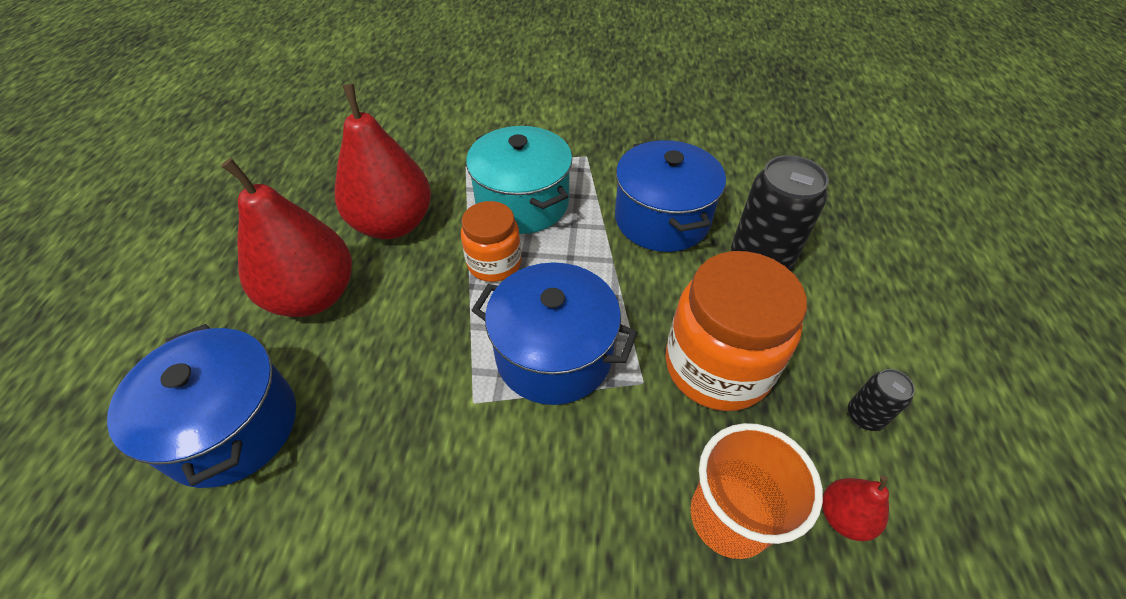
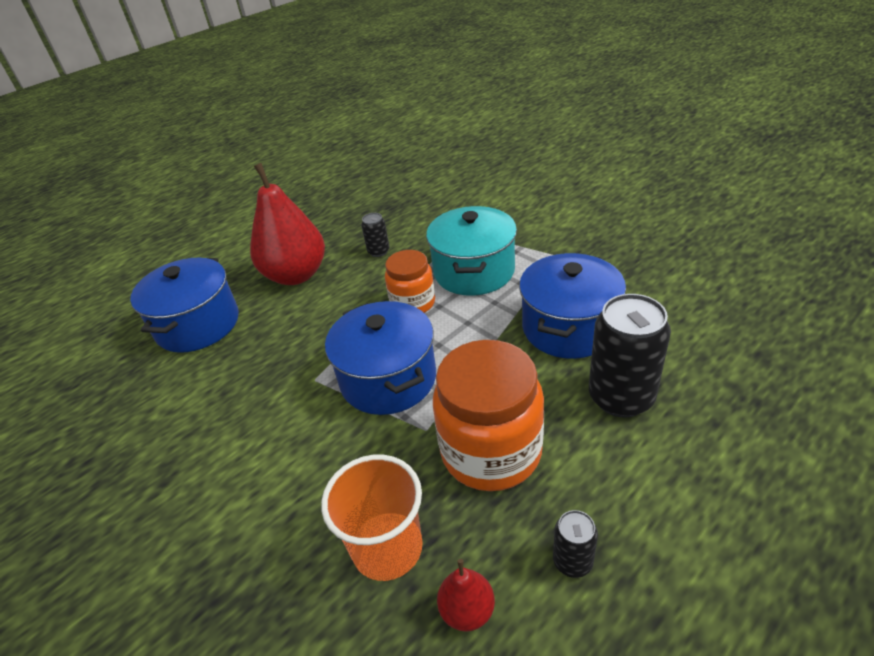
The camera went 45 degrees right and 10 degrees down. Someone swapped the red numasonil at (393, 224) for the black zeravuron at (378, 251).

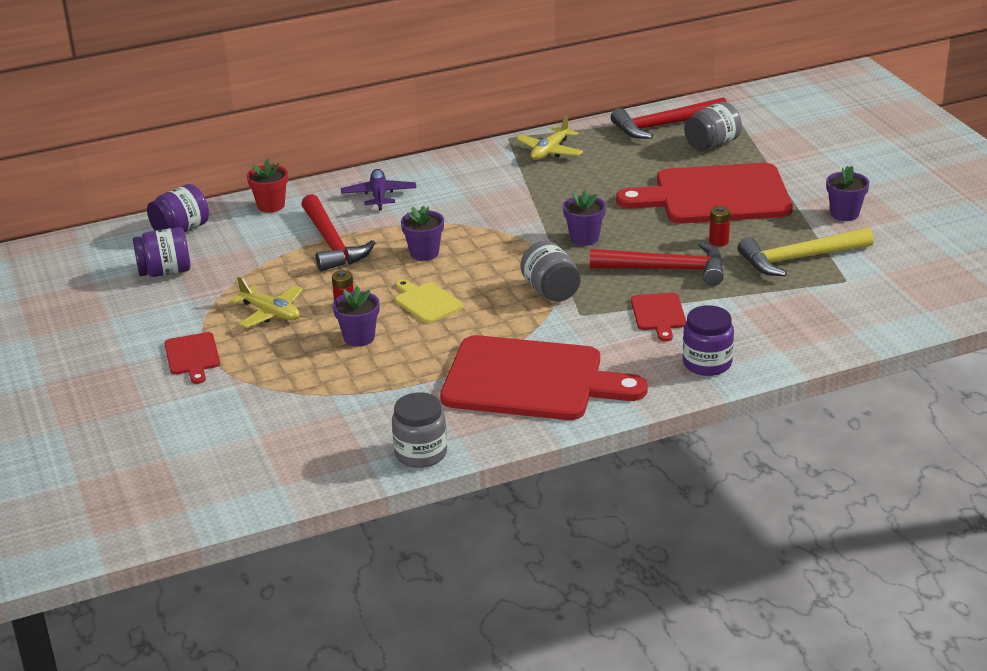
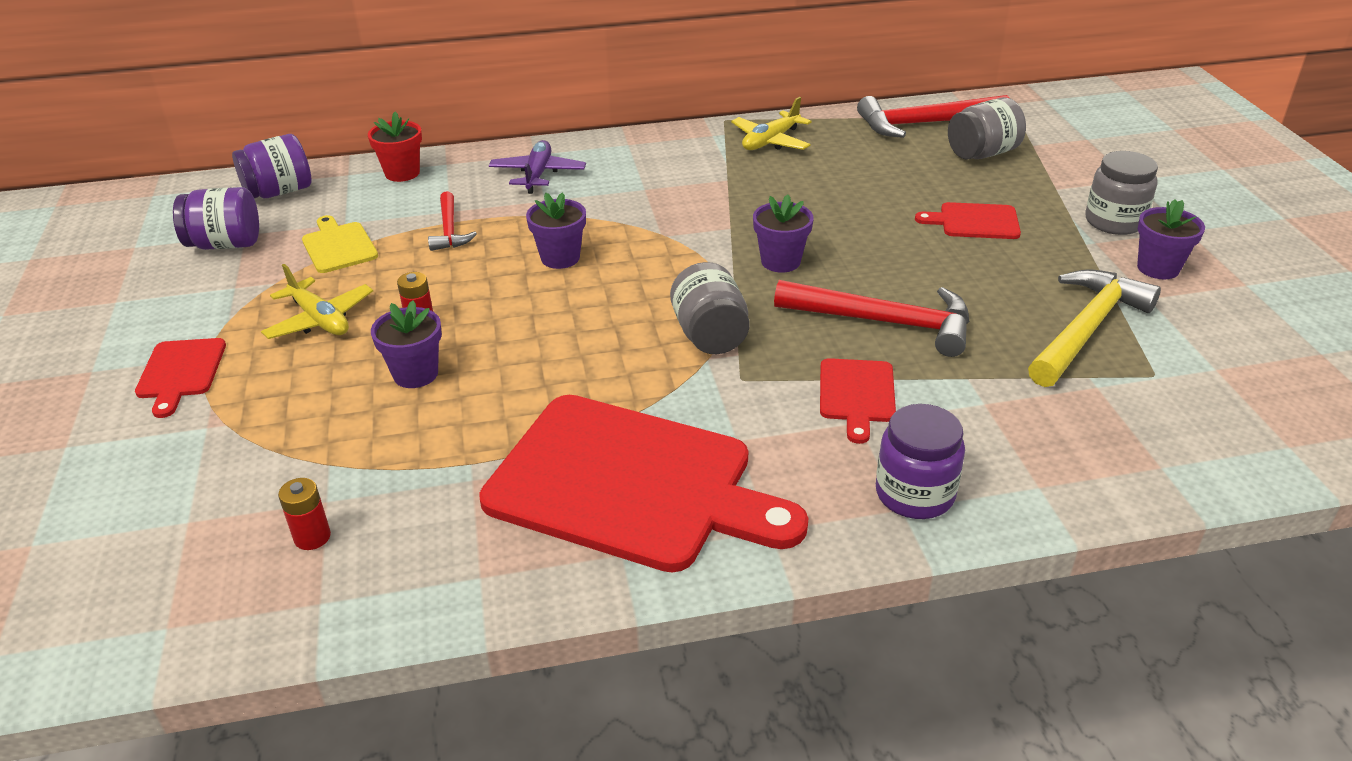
The camera went 10 degrees right and 5 degrees up. Someone scaled the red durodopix at (331, 243) by 0.57. Someone carried the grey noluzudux from (421, 453) to (1114, 222). Someone carried the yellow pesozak from (426, 302) to (338, 246). Someone scaled the red pesozak at (715, 196) by 0.44. Someone carried the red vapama from (718, 241) to (312, 537). Someone rotated the yellow durodopix at (800, 258) by 135 degrees clockwise.

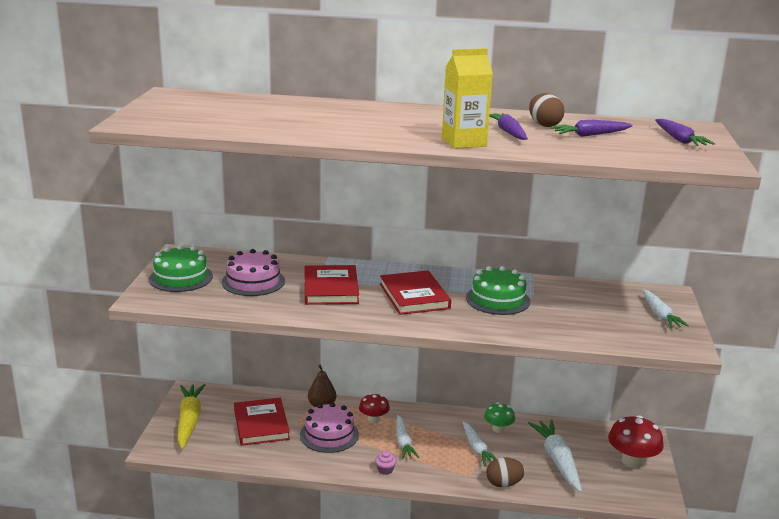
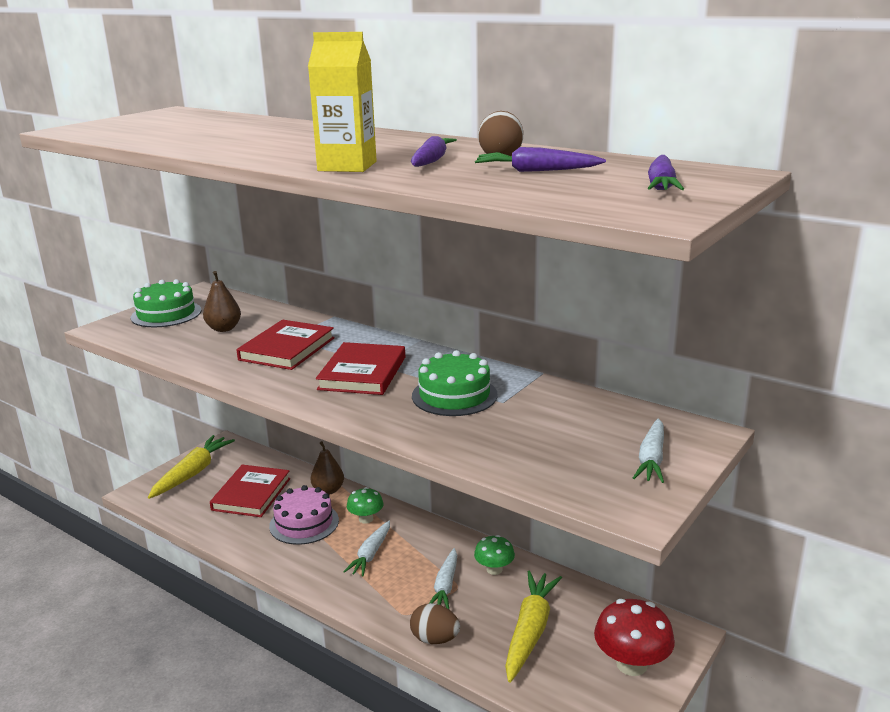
The camera went 30 degrees right and 0 degrees up. Someone swapped the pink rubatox at (253, 281) for the brown numasonil at (224, 329). Someone repainted the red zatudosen at (374, 419), which became the green zatudosen at (366, 519). Someone took away the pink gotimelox at (385, 470). Someone repainted the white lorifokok at (557, 460), which became the yellow lorifokok at (530, 631).

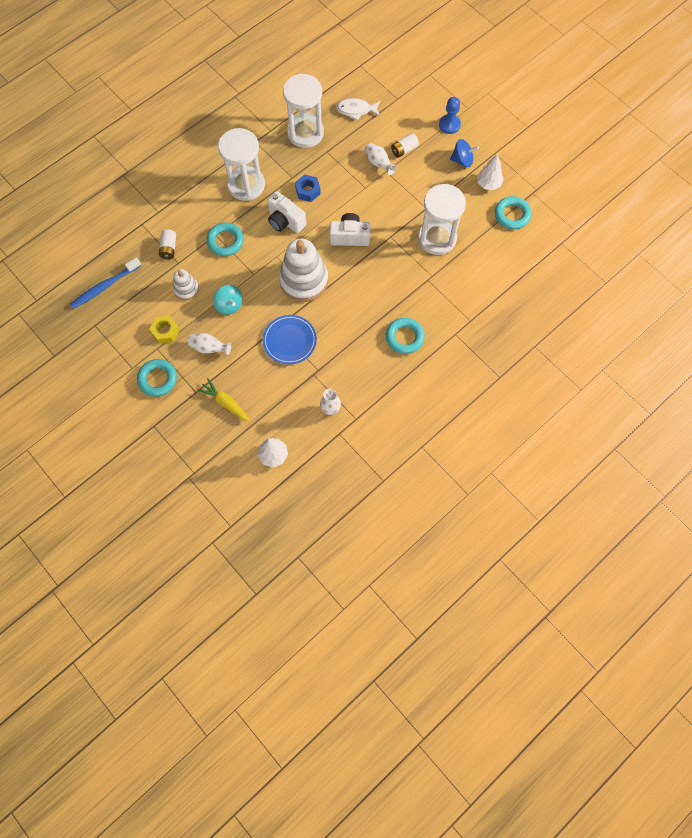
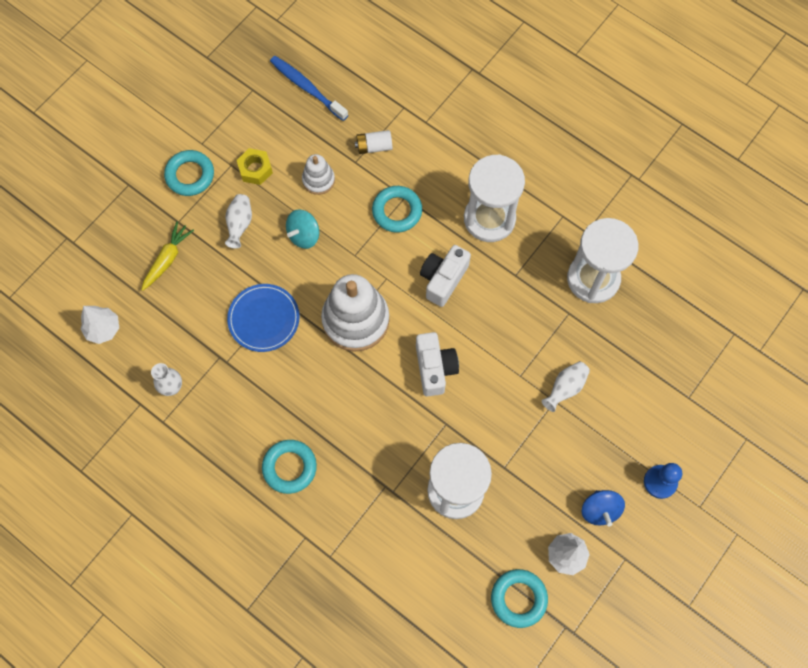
The camera went 80 degrees right and 0 degrees up. Someone took away the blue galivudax at (308, 191). Someone took away the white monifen at (356, 110). Someone took away the white vapama at (404, 150).

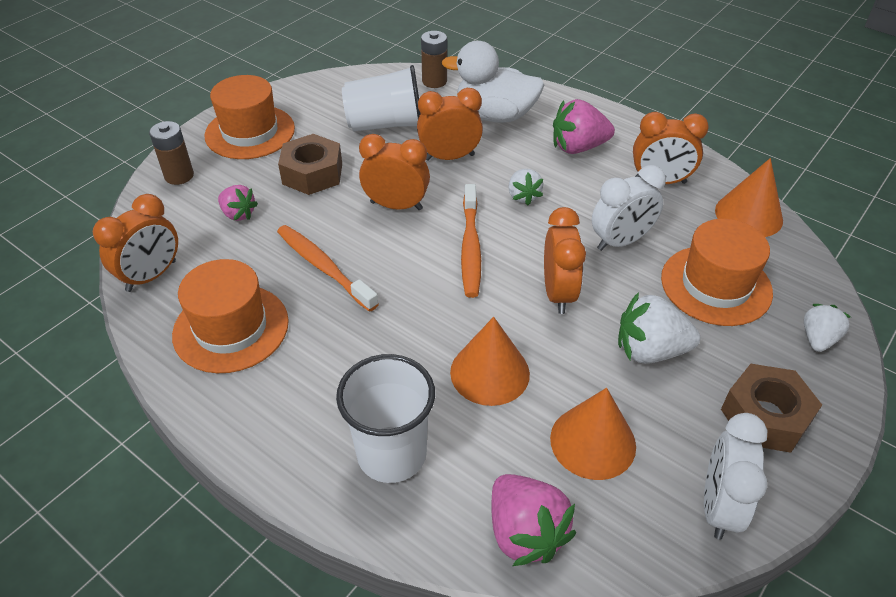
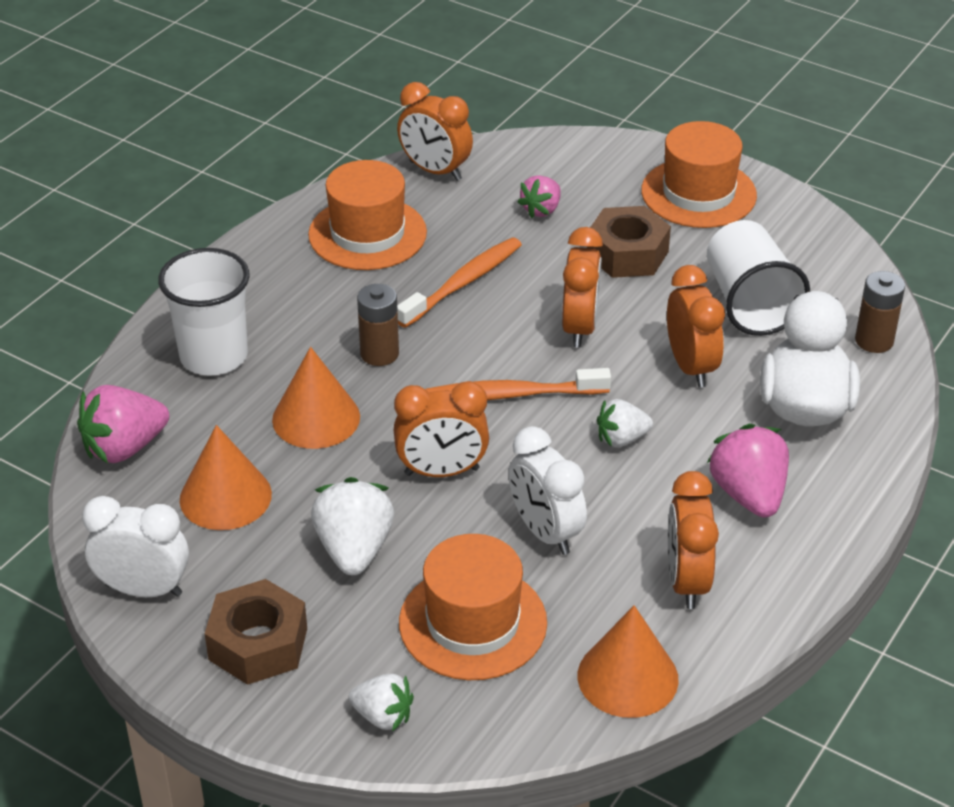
The camera went 85 degrees right and 5 degrees down. Someone carried the brown vapama from (179, 176) to (379, 354).

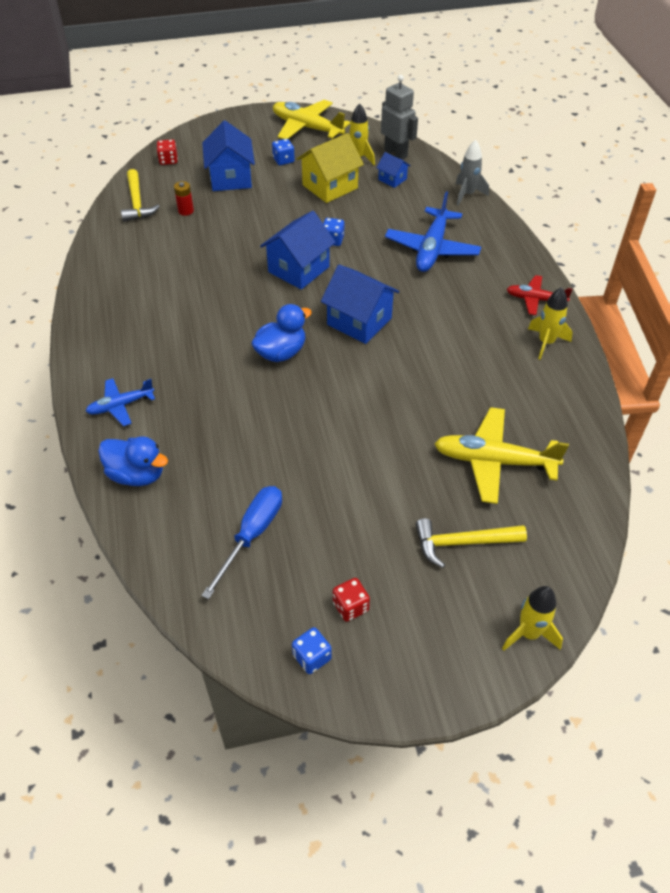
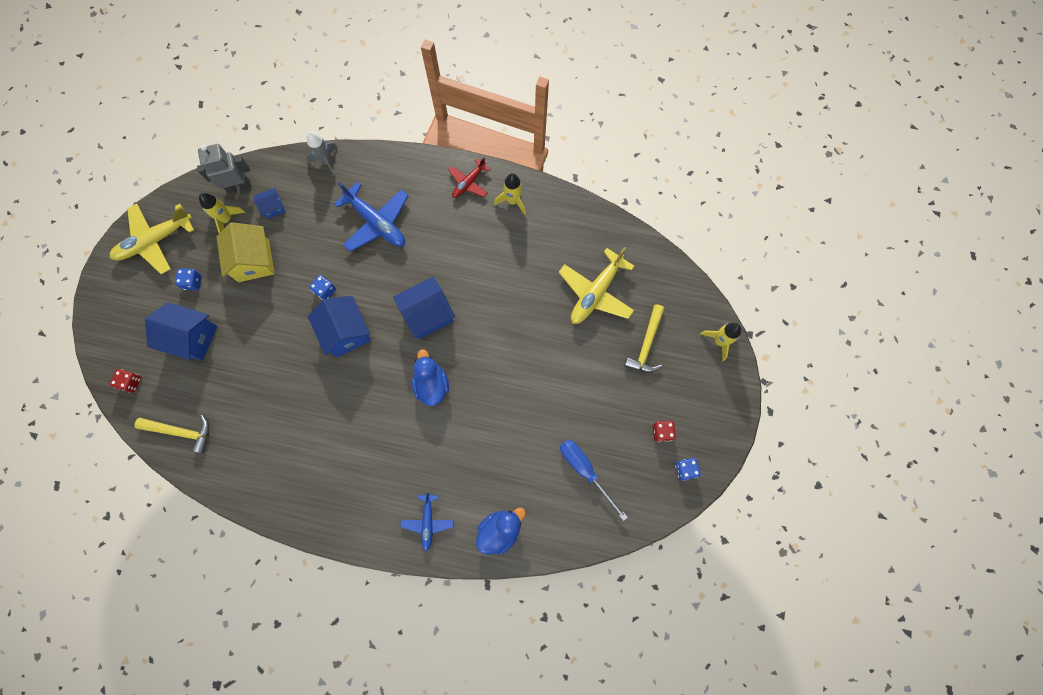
The camera went 65 degrees left and 25 degrees up. Someone took away the red vapama at (186, 211).

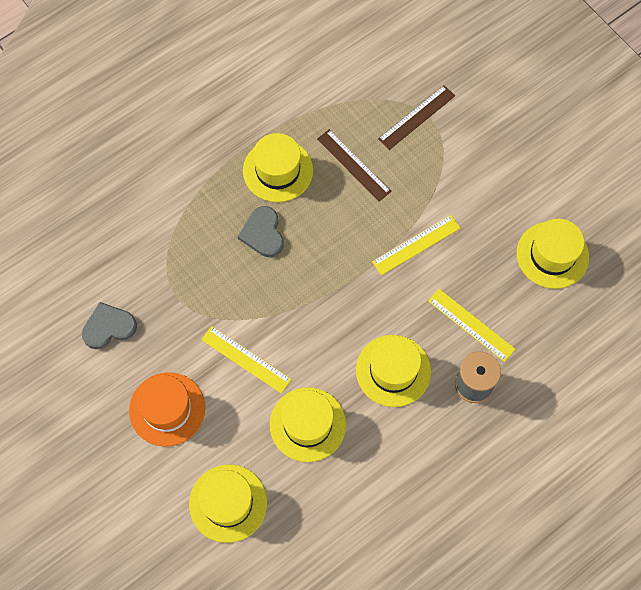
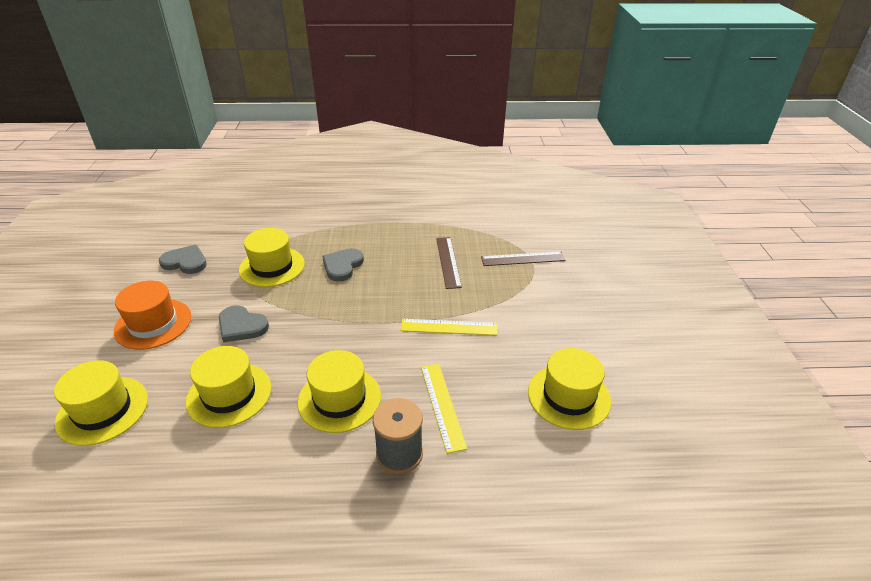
The camera went 35 degrees right and 30 degrees down. Someone swapped the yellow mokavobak at (246, 359) for the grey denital at (241, 326). Someone carried the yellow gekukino from (278, 170) to (272, 267).

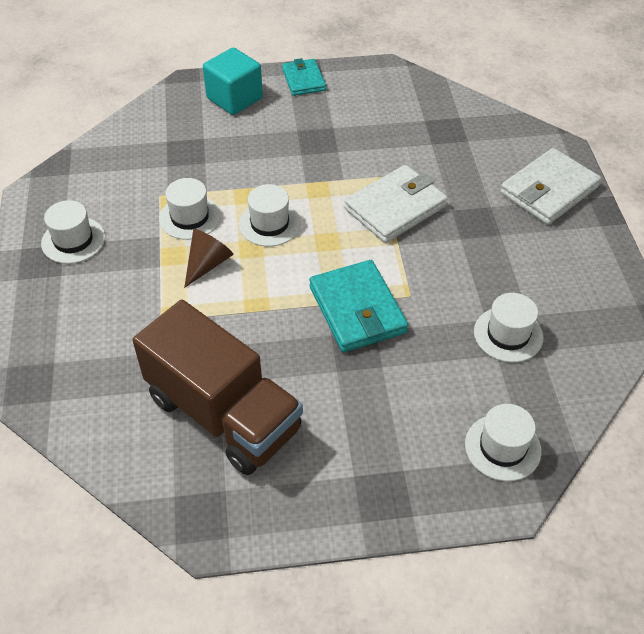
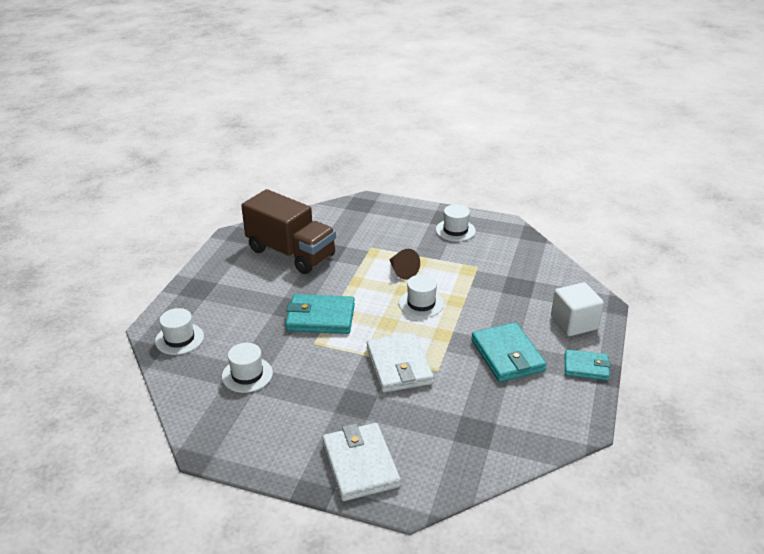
The camera went 115 degrees right and 15 degrees down. Someone rotated the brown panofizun at (224, 414) by 120 degrees counterclockwise. Someone took away the white gekukino at (190, 217). Someone repainted the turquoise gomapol at (234, 98), which became the white gomapol at (574, 323). Someone put down the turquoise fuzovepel at (507, 355).

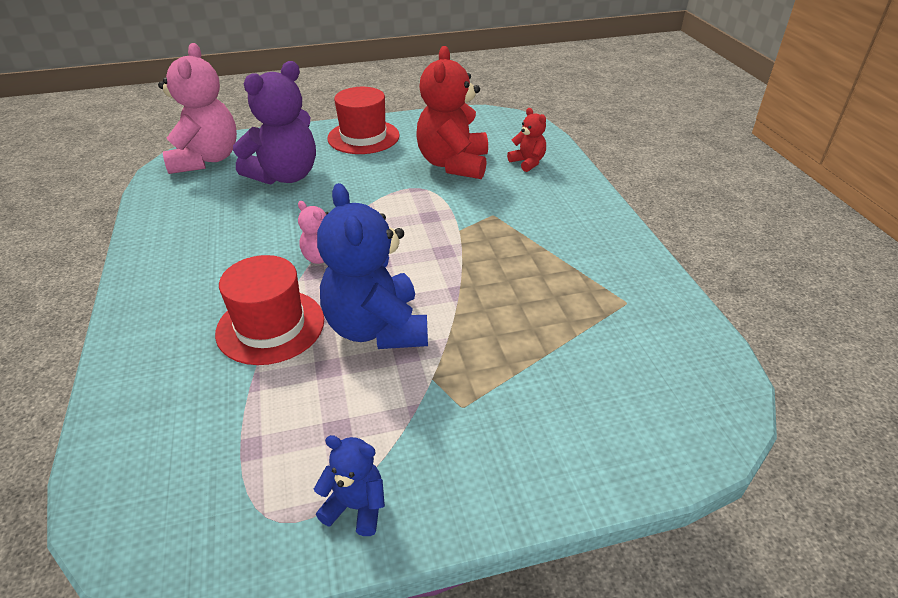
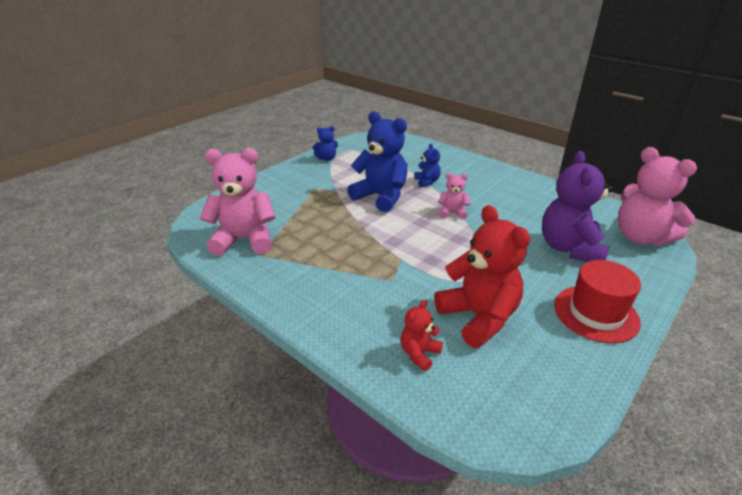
The camera went 145 degrees right and 5 degrees down. Someone swapped the red gekukino at (270, 326) for the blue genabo at (427, 182). Someone rotated the red genabo at (528, 162) by 105 degrees clockwise. Someone put down the pink genabo at (244, 239).

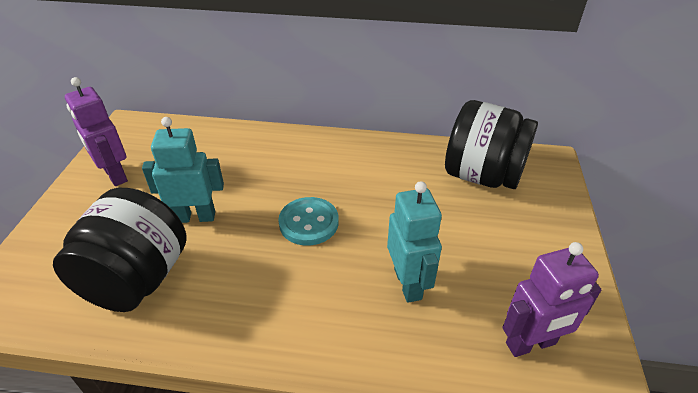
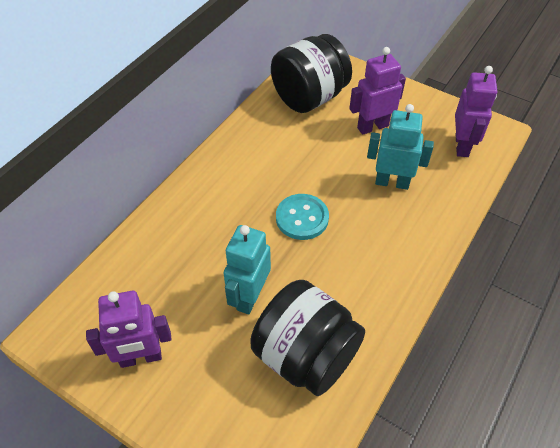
The camera went 65 degrees left and 10 degrees up. Someone put down the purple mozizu at (372, 126).

